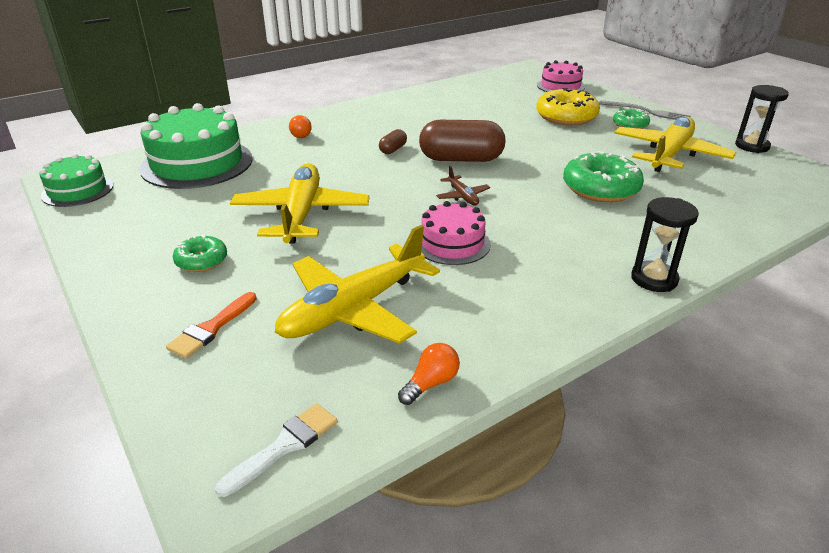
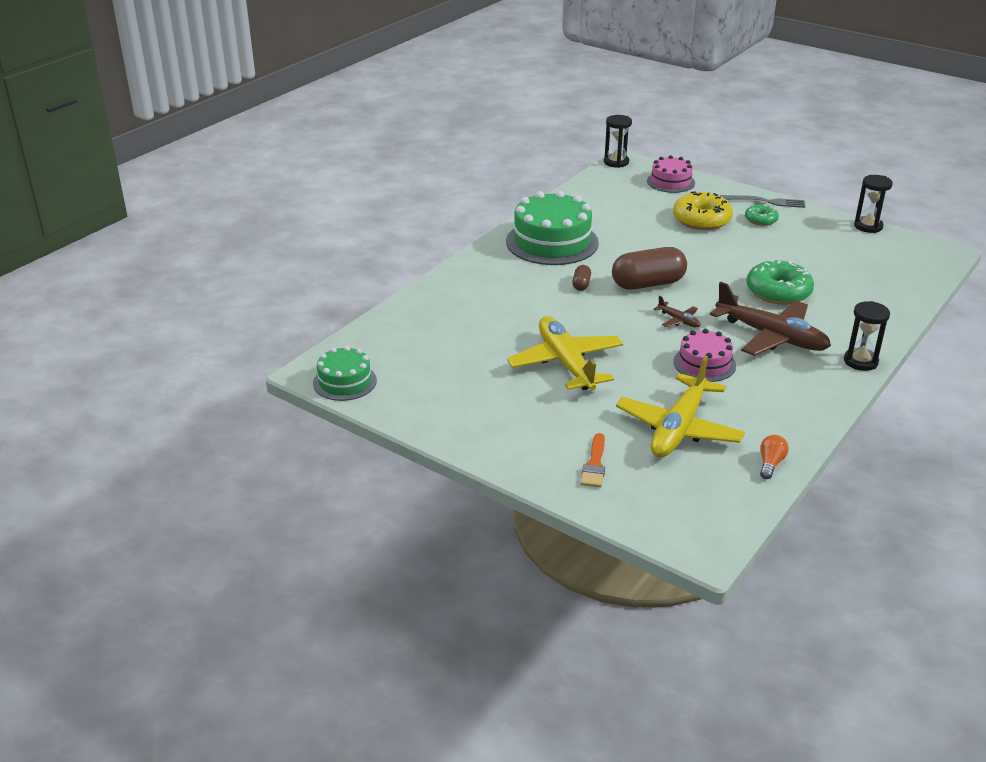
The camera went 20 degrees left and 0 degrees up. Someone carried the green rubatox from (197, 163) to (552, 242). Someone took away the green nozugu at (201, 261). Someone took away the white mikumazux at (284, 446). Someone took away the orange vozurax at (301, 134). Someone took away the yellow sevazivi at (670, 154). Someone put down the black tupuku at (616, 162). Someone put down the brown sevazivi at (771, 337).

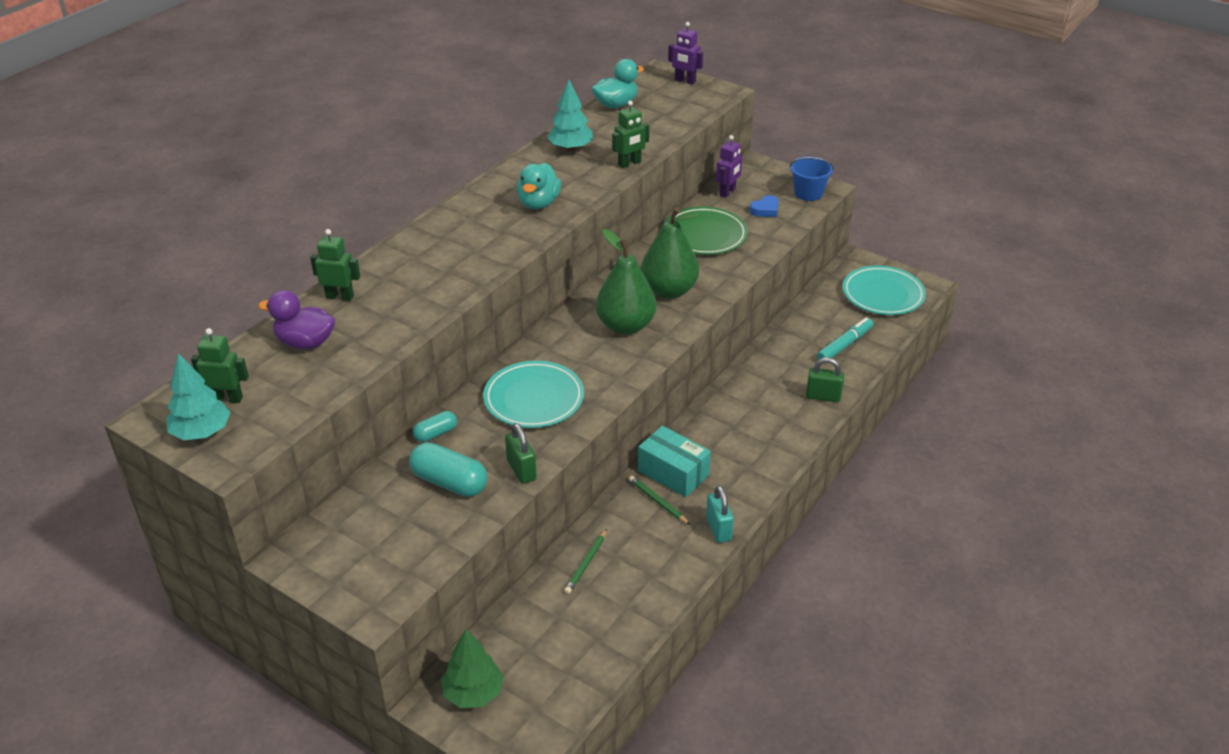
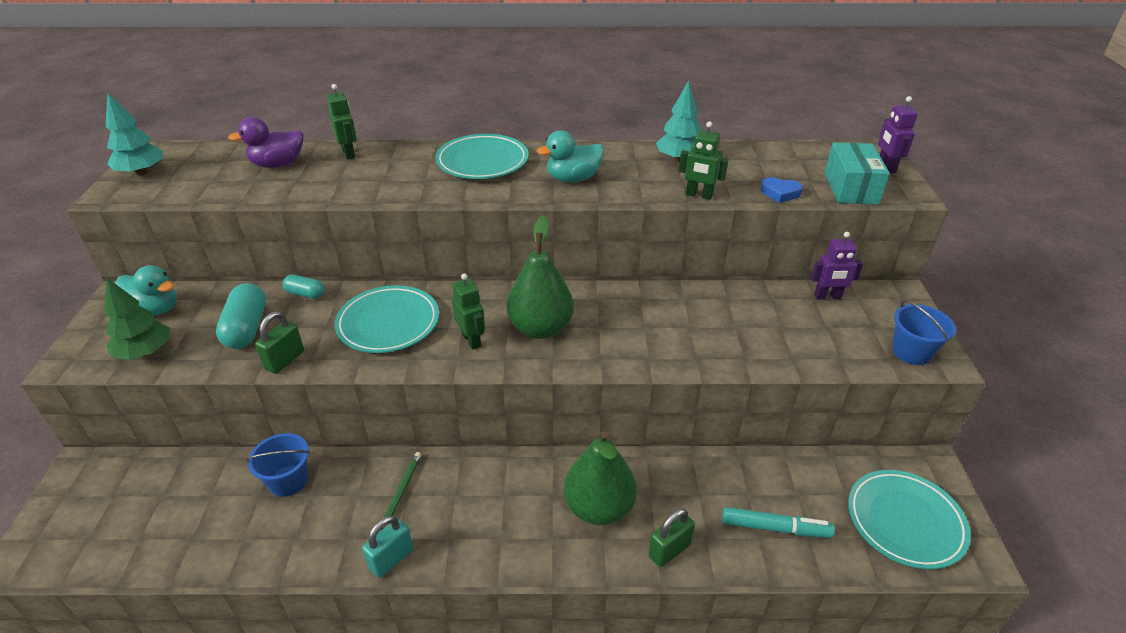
The camera went 55 degrees right and 0 degrees up. Someone carried the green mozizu from (227, 398) to (471, 340). Someone rotated the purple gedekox at (305, 342) by 90 degrees counterclockwise. Someone carried the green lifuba from (473, 693) to (145, 352). Someone swapped the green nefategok at (586, 563) for the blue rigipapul at (288, 481). Someone carried the turquoise gedekox from (616, 104) to (155, 309). Someone carried the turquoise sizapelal from (673, 473) to (851, 188). Someone carried the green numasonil from (669, 291) to (598, 508). Someone took away the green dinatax at (704, 235). Someone carried the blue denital from (765, 210) to (780, 193). Someone rotated the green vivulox at (823, 397) by 75 degrees clockwise. Someone put down the turquoise dinatax at (482, 161).

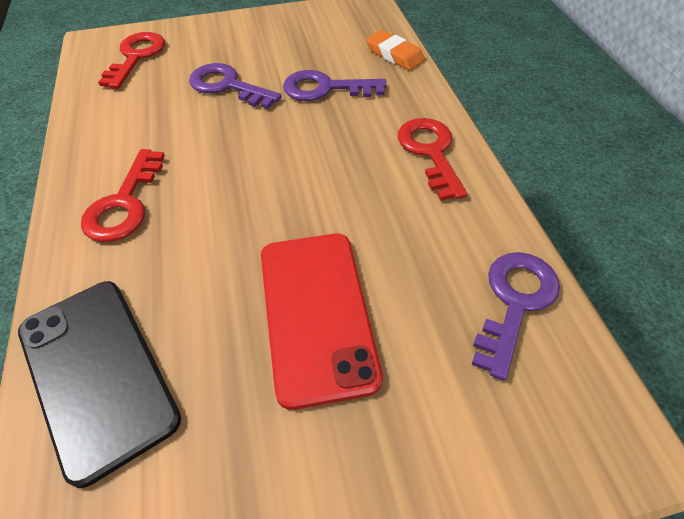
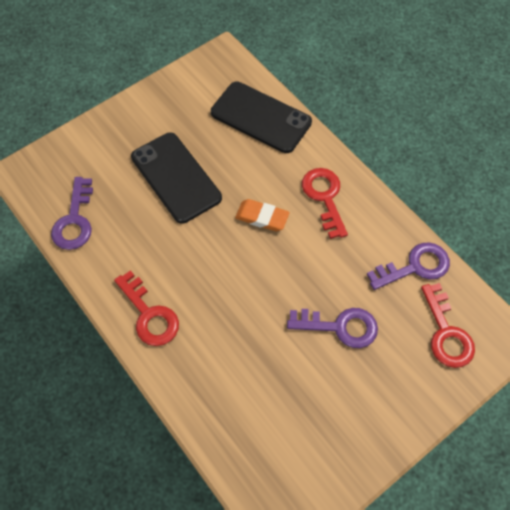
The camera went 155 degrees right and 10 degrees up. Someone repainted the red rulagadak at (317, 313), which became the black rulagadak at (176, 177). Someone carried the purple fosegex from (325, 88) to (415, 266). Someone carried the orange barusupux from (394, 54) to (262, 217).

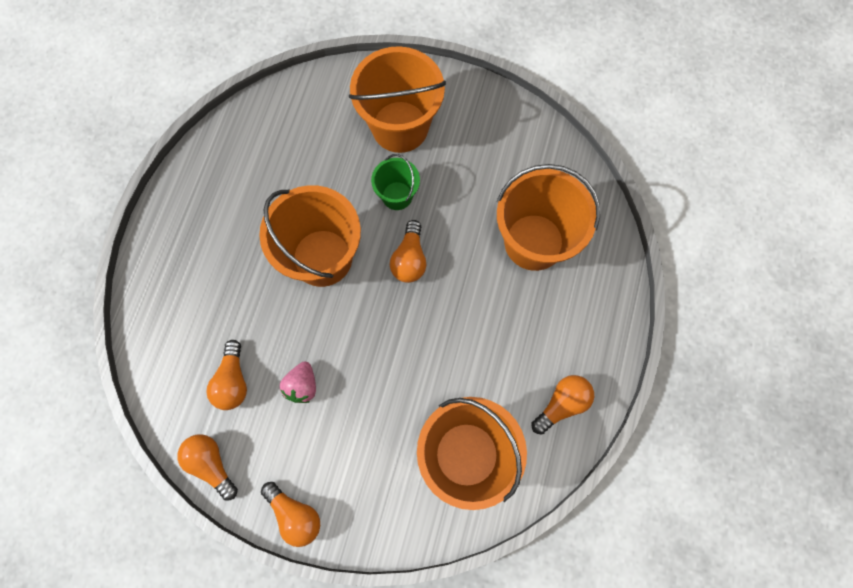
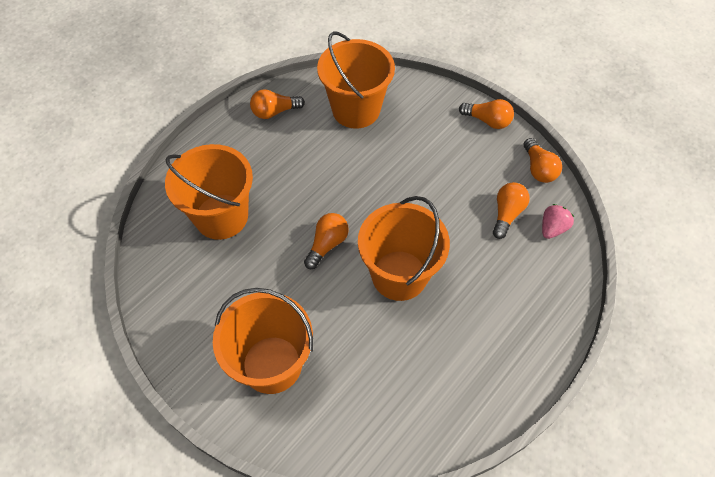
The camera went 155 degrees left and 15 degrees down. Someone rotated the orange vozurax at (295, 514) by 135 degrees clockwise. Someone carried the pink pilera from (302, 385) to (552, 228). Someone took away the green rigipapul at (397, 196).

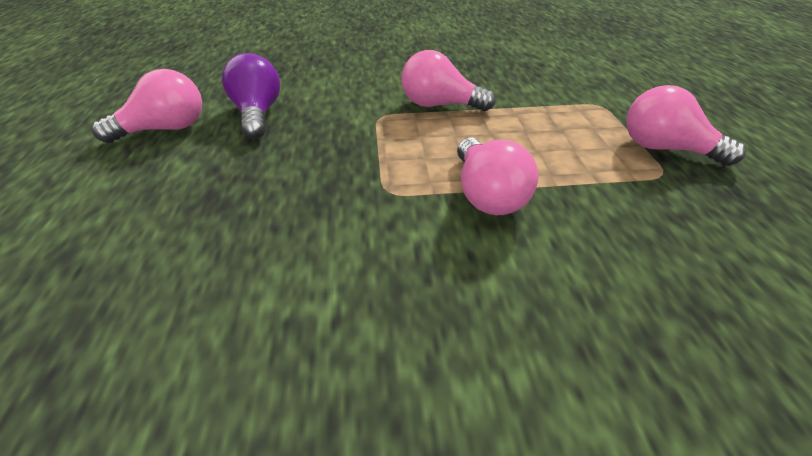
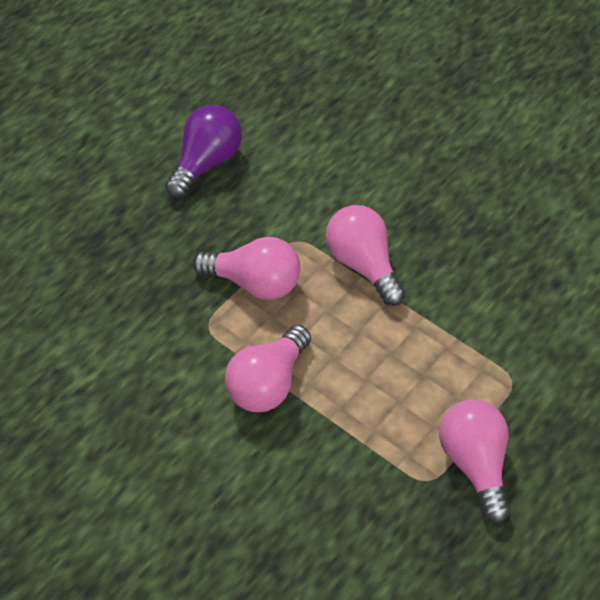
The camera went 45 degrees right and 10 degrees up. Someone carried the pink vozurax from (166, 129) to (254, 283).

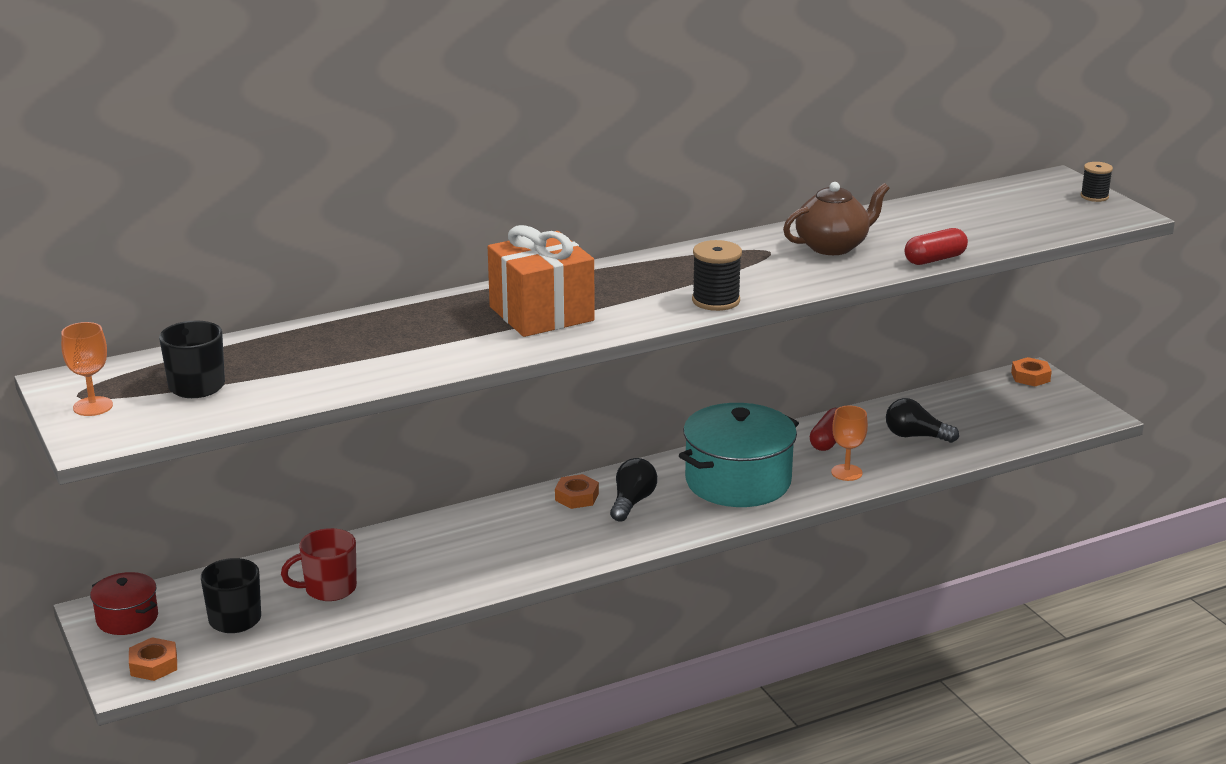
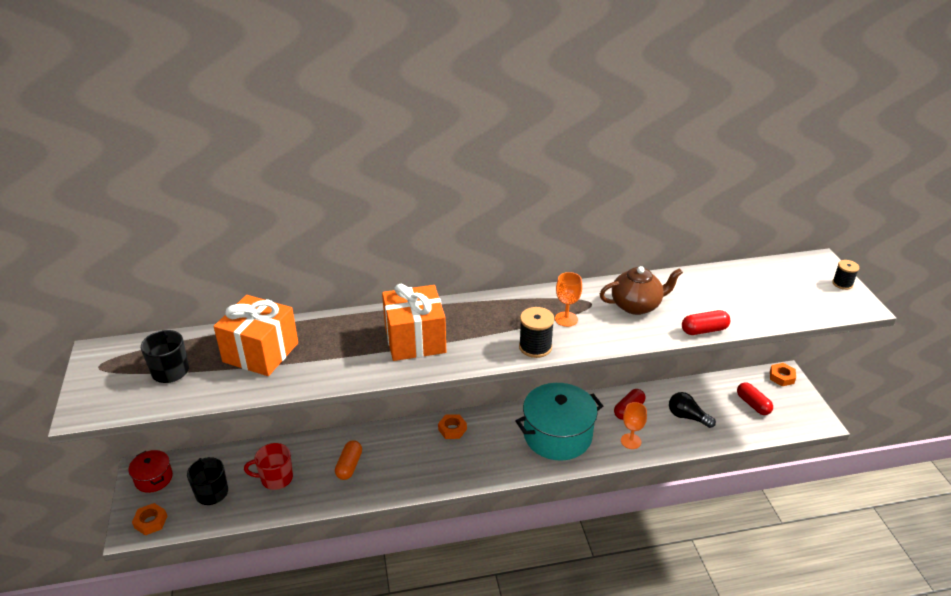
The camera went 15 degrees right and 10 degrees up. Someone carried the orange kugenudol from (93, 406) to (566, 319). Someone took away the black vozurax at (632, 502). Someone put down the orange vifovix at (261, 352). Someone put down the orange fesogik at (349, 466). Someone put down the red fesogik at (753, 404).

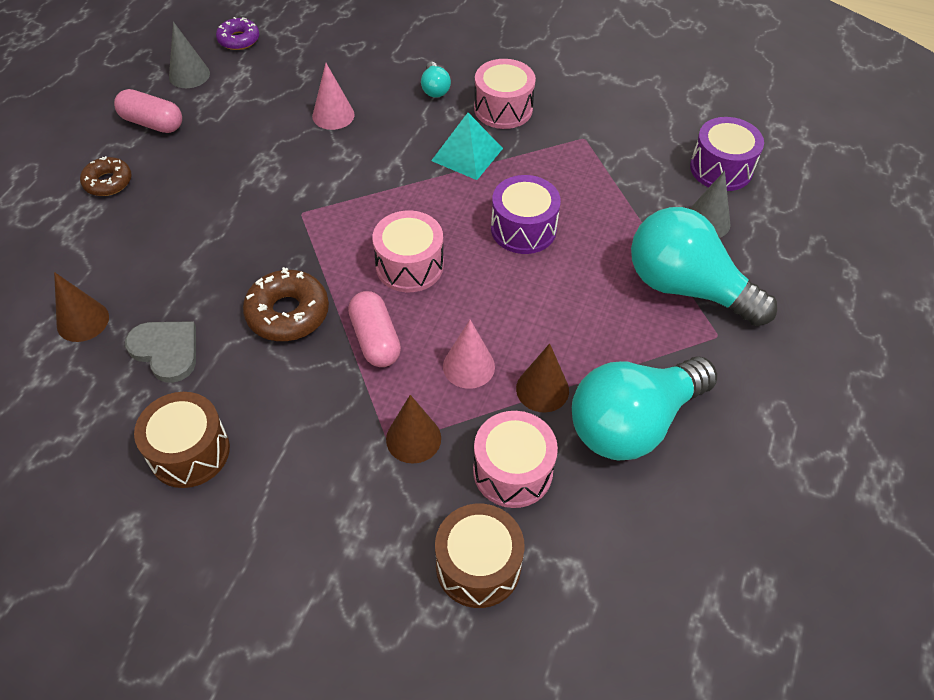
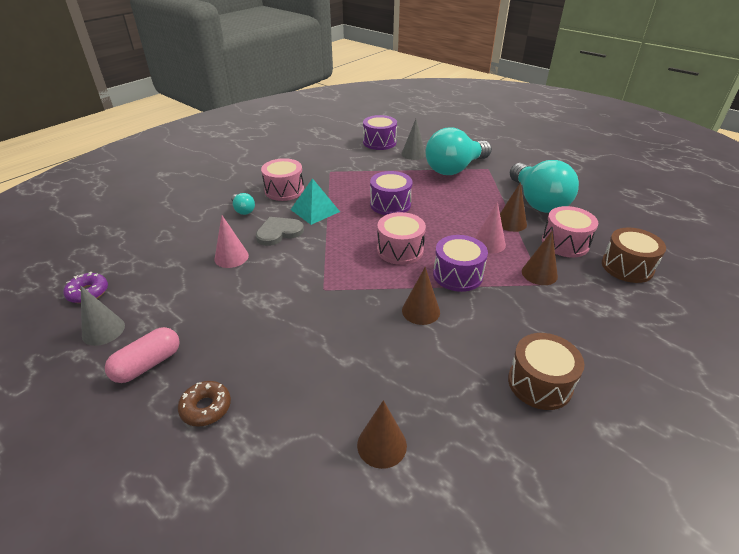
The camera went 70 degrees left and 15 degrees down. Someone carried the grey denital from (166, 350) to (279, 232). Someone swapped the brown nozugu at (288, 313) for the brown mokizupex at (421, 311). Someone swapped the pink fesogik at (375, 339) for the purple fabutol at (457, 275). Someone rotated the turquoise vozurax at (435, 89) by 45 degrees clockwise.

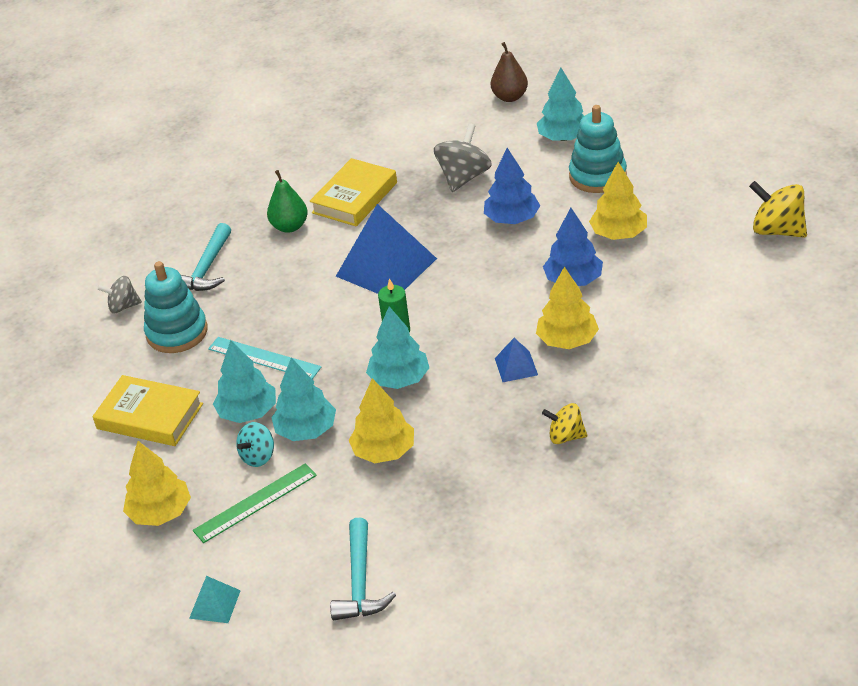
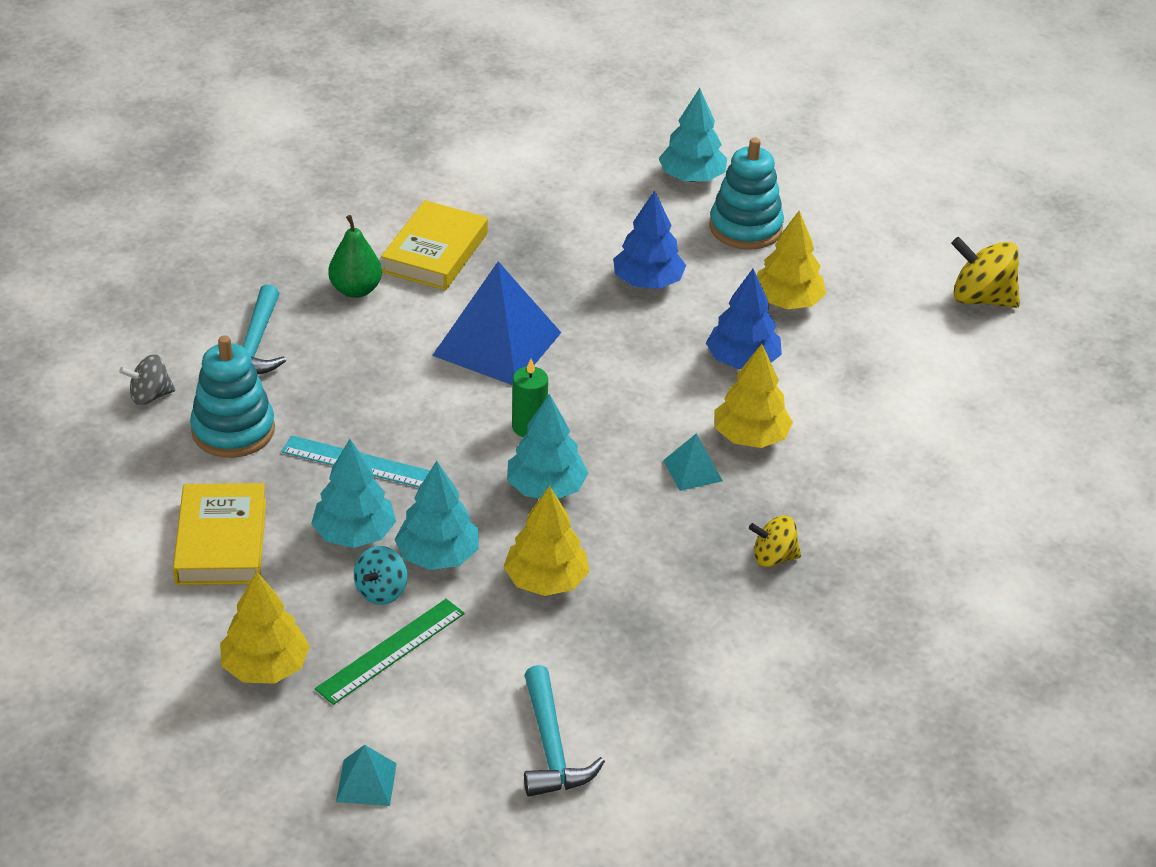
The camera went 15 degrees left and 0 degrees up. Someone rotated the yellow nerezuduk at (150, 416) by 75 degrees clockwise. Someone took away the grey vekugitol at (464, 177). Someone took away the brown numasonil at (510, 97). Someone repainted the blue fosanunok at (516, 366), which became the turquoise fosanunok at (692, 470).

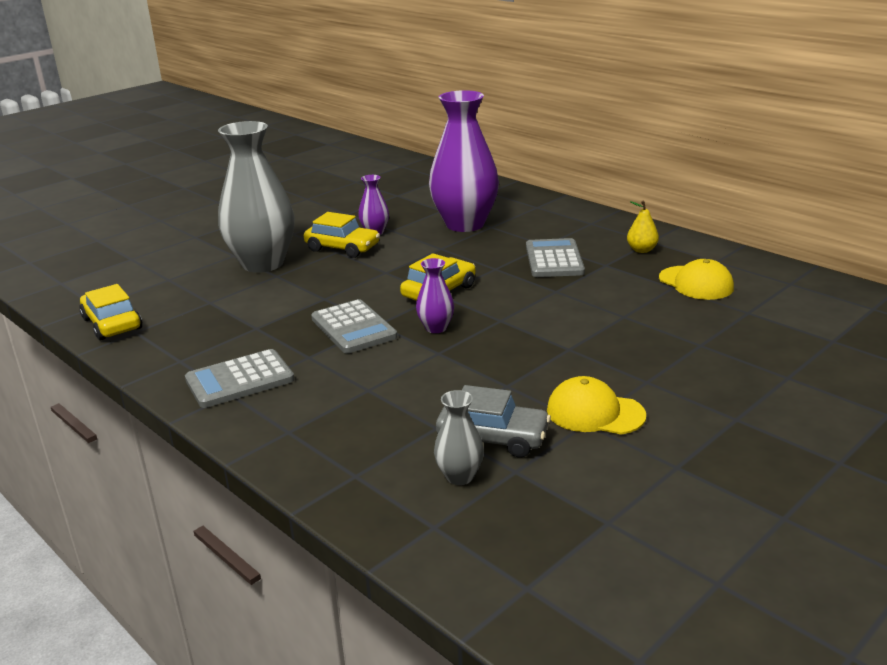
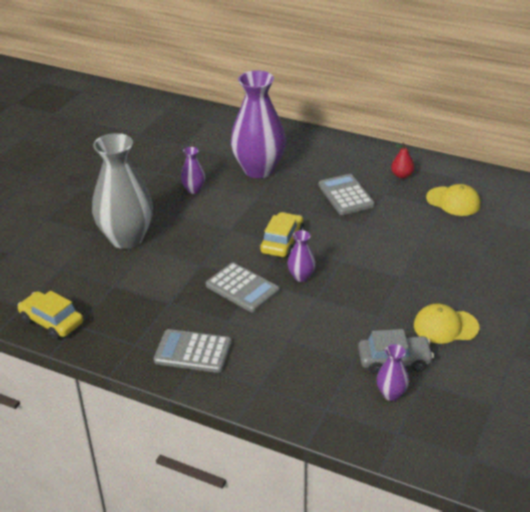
The camera went 20 degrees left and 10 degrees up. Someone rotated the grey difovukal at (240, 380) by 60 degrees clockwise. Someone took away the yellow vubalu at (342, 248). Someone repainted the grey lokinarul at (459, 476), which became the purple lokinarul at (391, 394). Someone repainted the yellow numasonil at (641, 250), which became the red numasonil at (402, 175).

